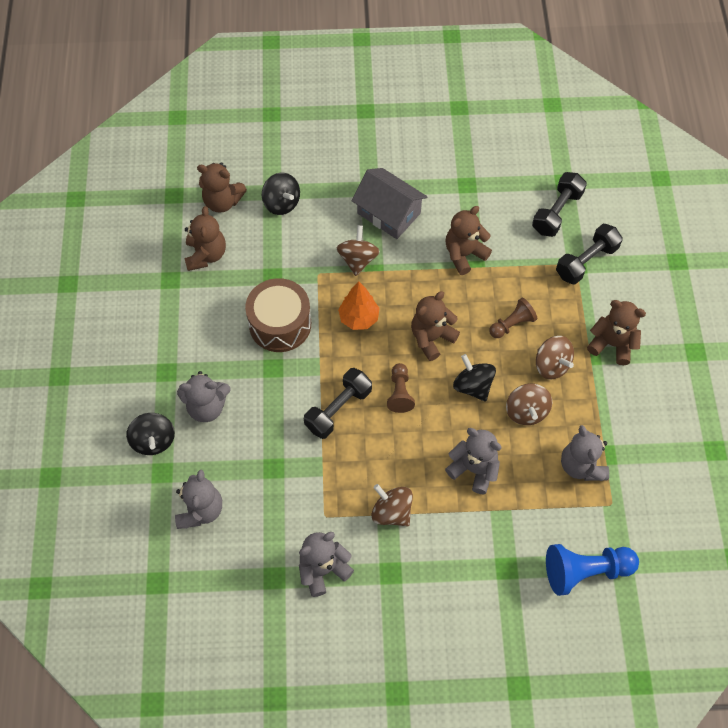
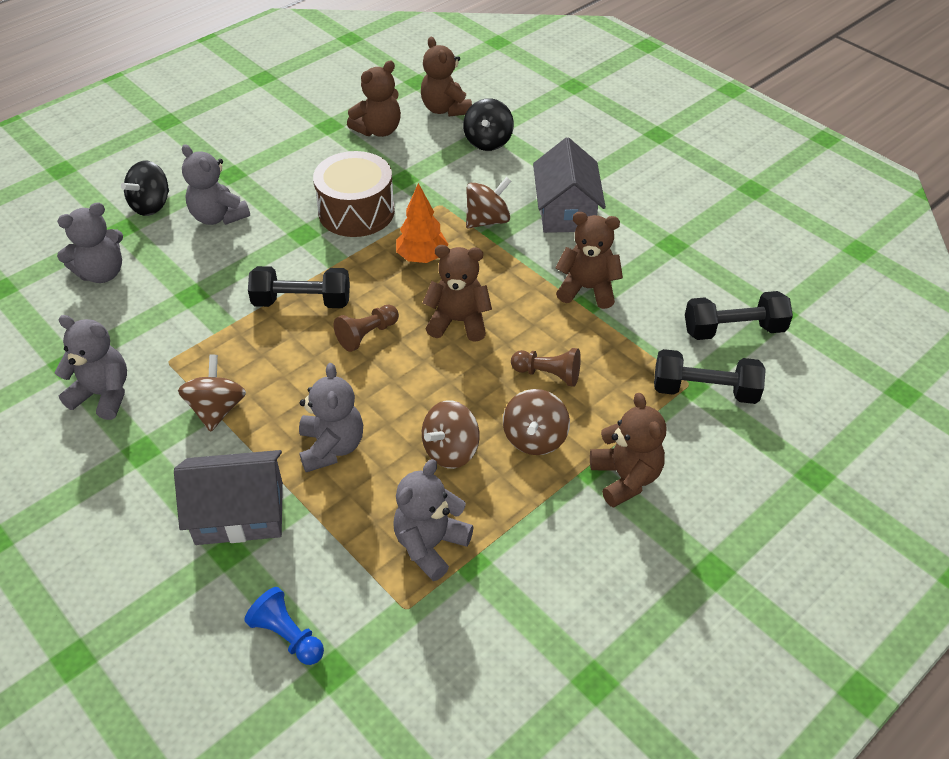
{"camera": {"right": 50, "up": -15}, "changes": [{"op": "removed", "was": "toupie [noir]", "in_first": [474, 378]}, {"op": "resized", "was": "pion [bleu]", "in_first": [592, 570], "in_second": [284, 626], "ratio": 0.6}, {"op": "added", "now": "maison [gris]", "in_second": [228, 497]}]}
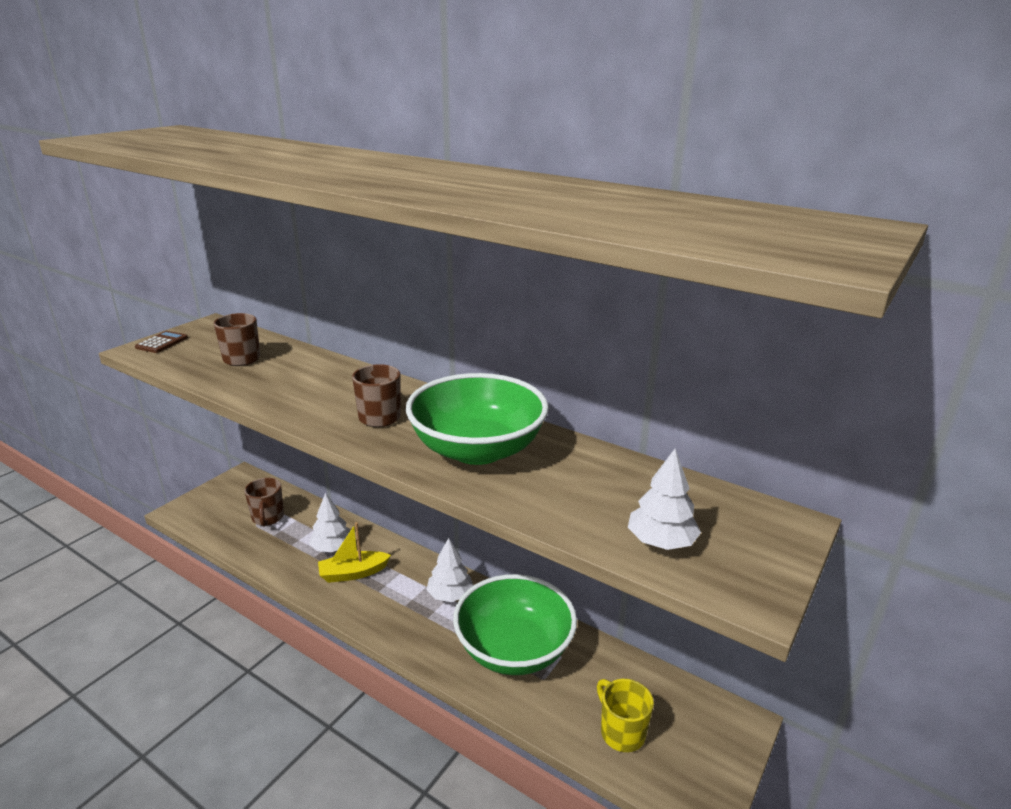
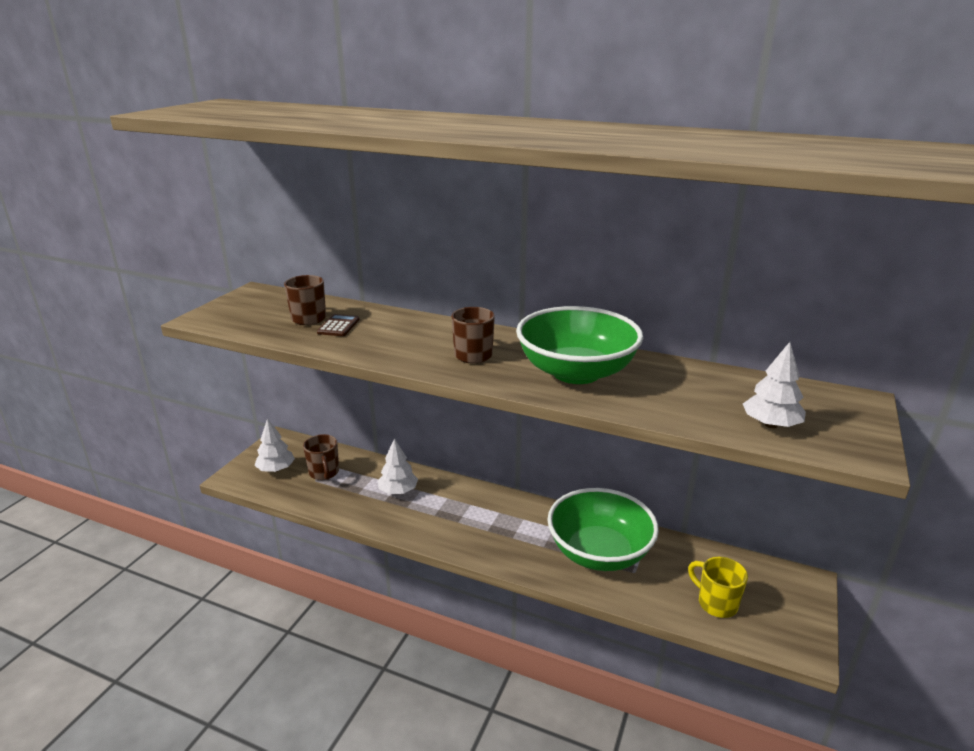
{"camera": {"right": -10, "up": 0}, "changes": [{"op": "moved", "was": "calculatrice [marron]", "in_first": [161, 342], "in_second": [338, 325]}, {"op": "removed", "was": "bateau [jaune]", "in_first": [354, 552]}, {"op": "moved", "was": "arbre [blanc]", "in_first": [450, 570], "in_second": [275, 445]}]}
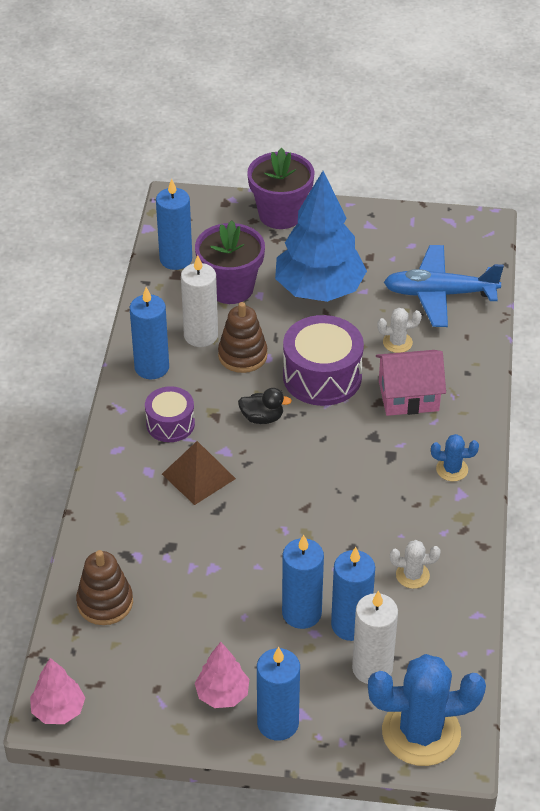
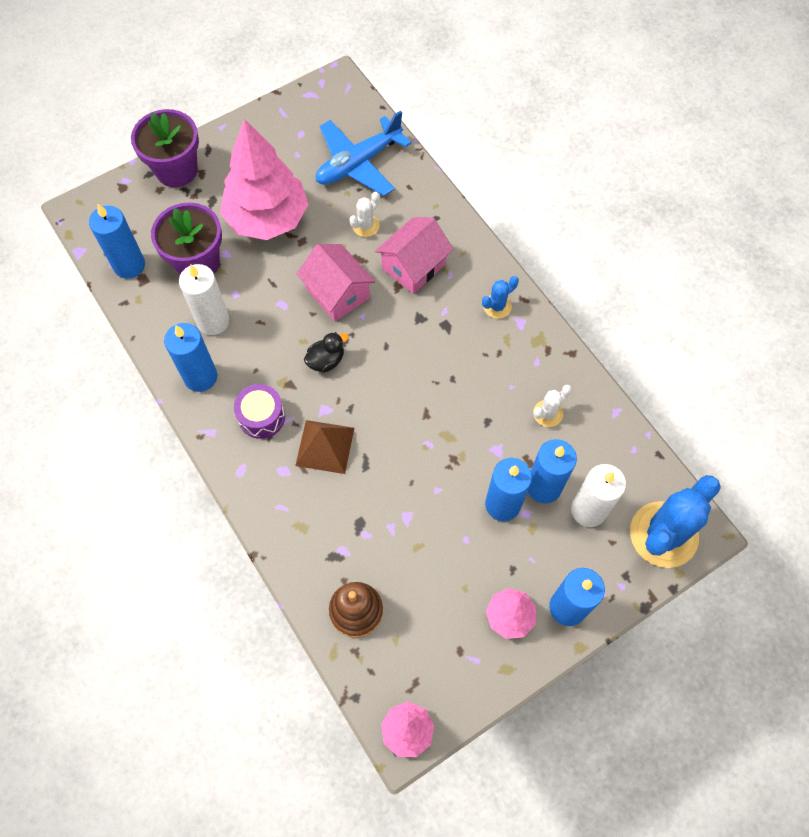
{"camera": {"right": -40, "up": 20}, "changes": [{"op": "recoloured", "was": "arbre [bleu]", "now": "arbre [rose]", "in_first": [321, 236], "in_second": [264, 179]}, {"op": "removed", "was": "jouet à empiler [marron]", "in_first": [242, 337]}, {"op": "replaced", "was": "tambour [violet]", "now": "maison [rose]", "in_first": [323, 360], "in_second": [336, 283]}]}
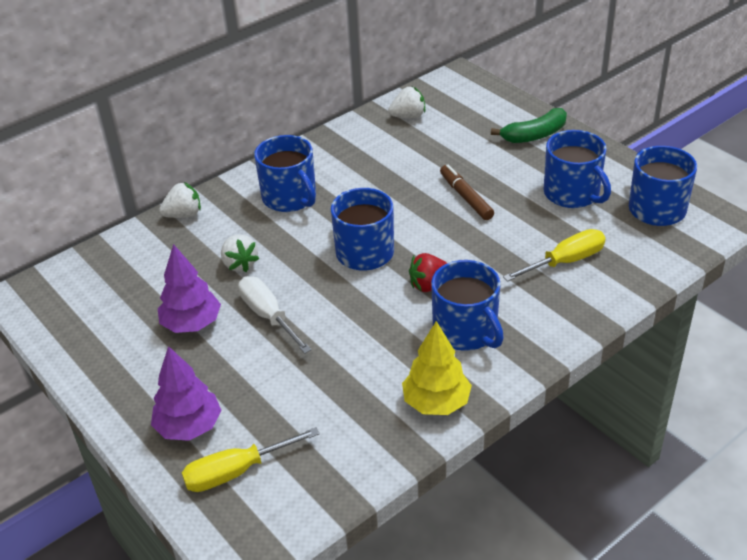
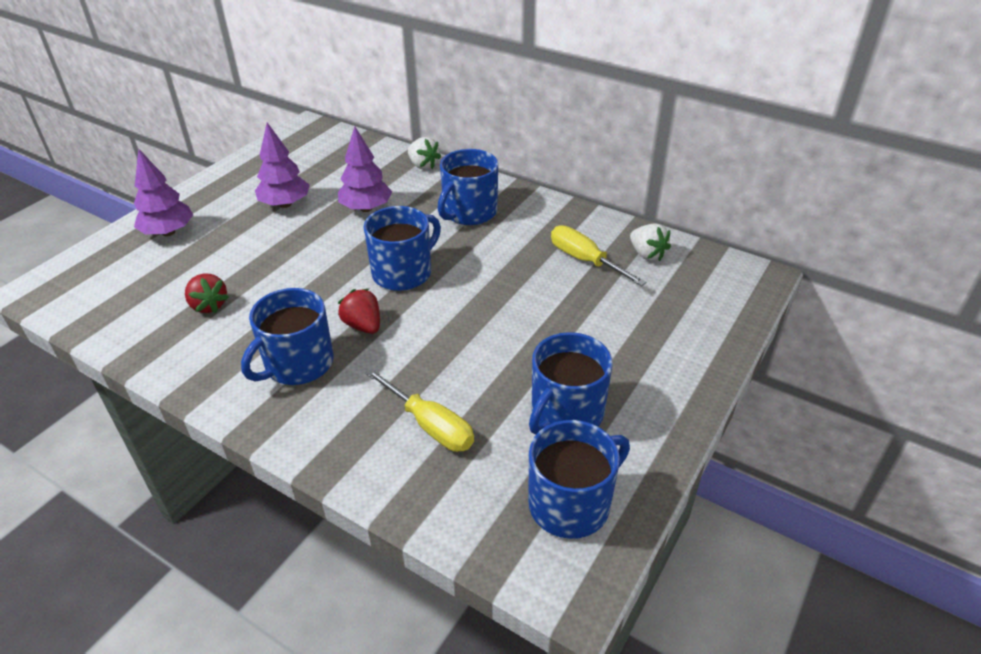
{"camera": {"right": 70, "up": 0}, "changes": [{"op": "removed", "was": "banane [vert]", "in_first": [529, 125]}, {"op": "removed", "was": "feutre [marron]", "in_first": [467, 192]}, {"op": "replaced", "was": "fraise [blanc]", "now": "arbre [violet]", "in_first": [240, 253], "in_second": [365, 169]}, {"op": "removed", "was": "tournevis [blanc]", "in_first": [275, 315]}, {"op": "removed", "was": "arbre [jaune]", "in_first": [437, 368]}, {"op": "moved", "was": "tournevis [jaune]", "in_first": [251, 459], "in_second": [598, 255]}, {"op": "added", "now": "fraise [rouge]", "in_second": [207, 293]}]}
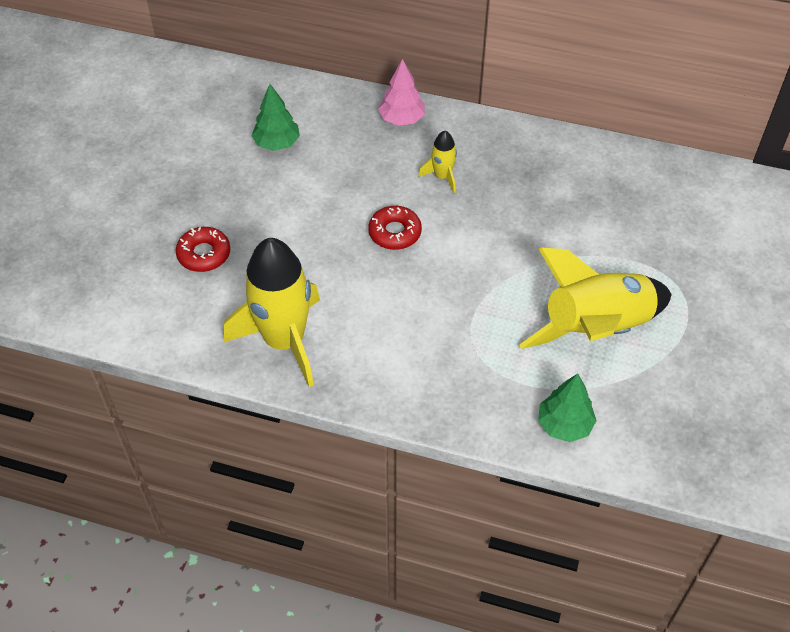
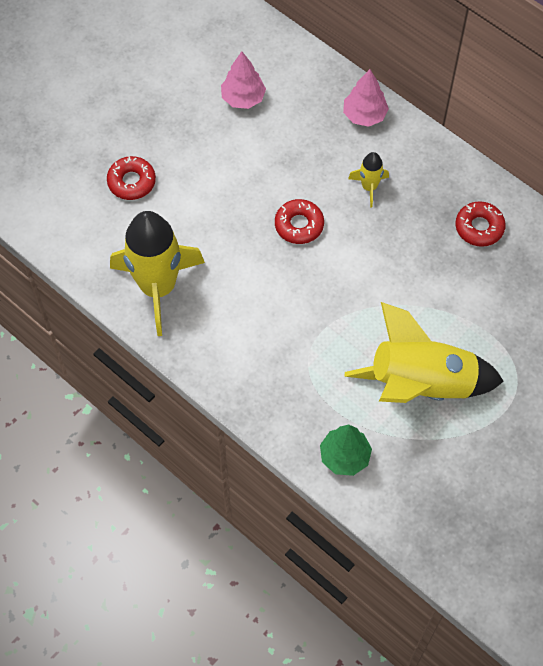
{"camera": {"right": 25, "up": 10}, "changes": [{"op": "recoloured", "was": "arbre [vert]", "now": "arbre [rose]", "in_first": [276, 117], "in_second": [243, 80]}, {"op": "added", "now": "beignet [rouge]", "in_second": [480, 224]}]}
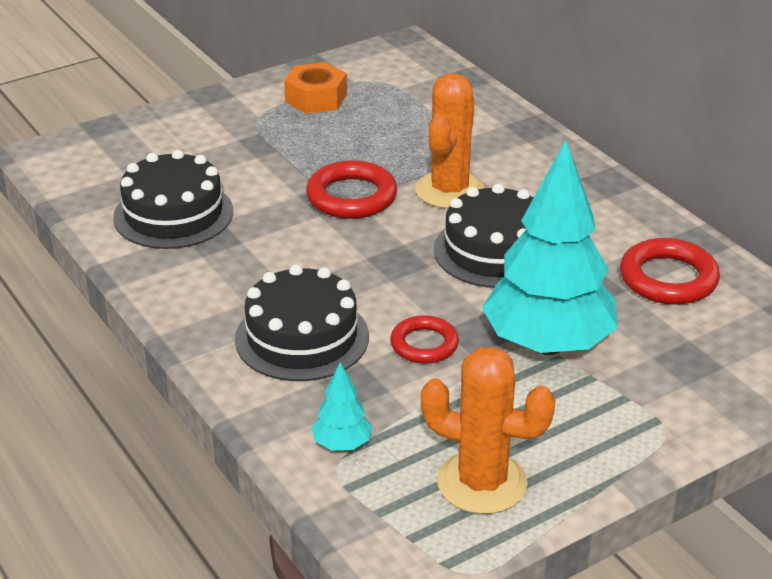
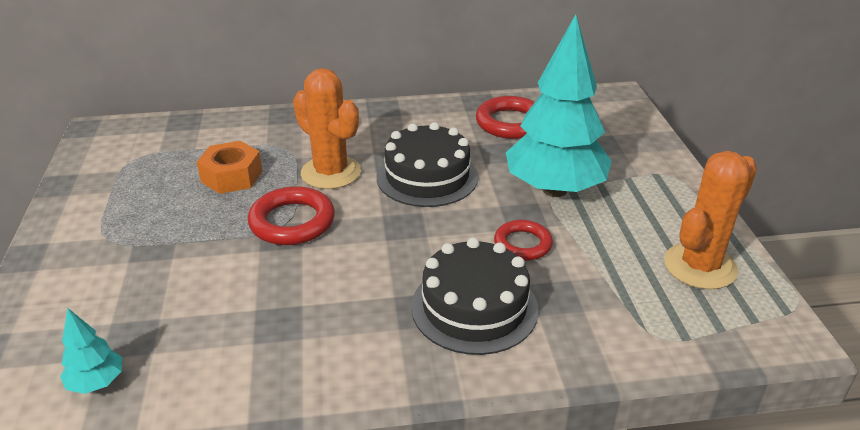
{"camera": {"right": -65, "up": 0}, "changes": [{"op": "moved", "was": "écrou [orange]", "in_first": [315, 88], "in_second": [229, 167]}, {"op": "removed", "was": "gâteau [noir]", "in_first": [173, 199]}, {"op": "moved", "was": "arbre [turquoise]", "in_first": [341, 406], "in_second": [91, 351]}]}
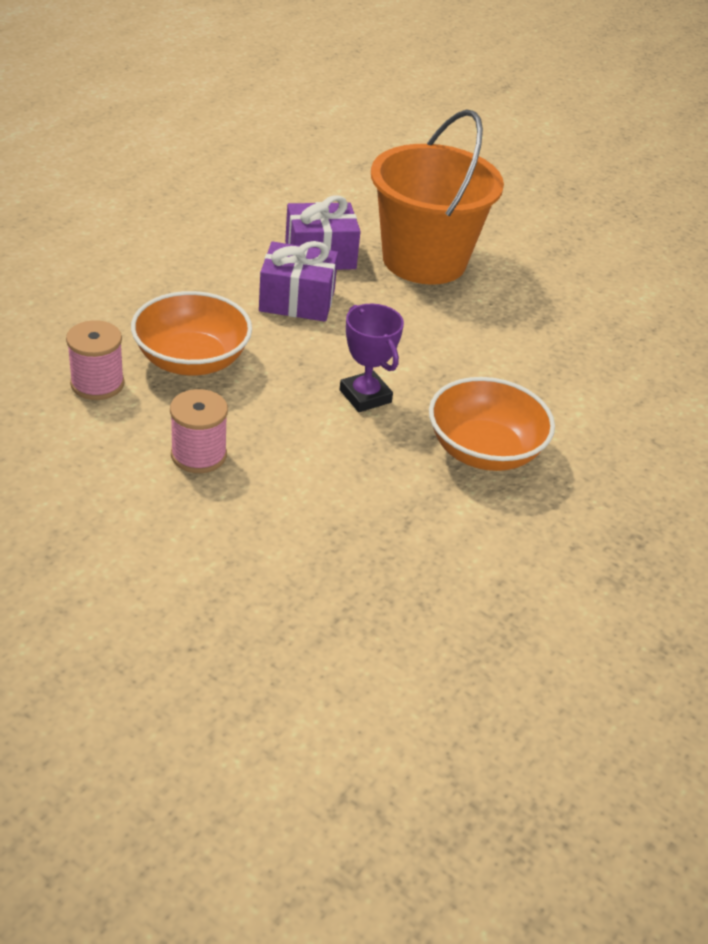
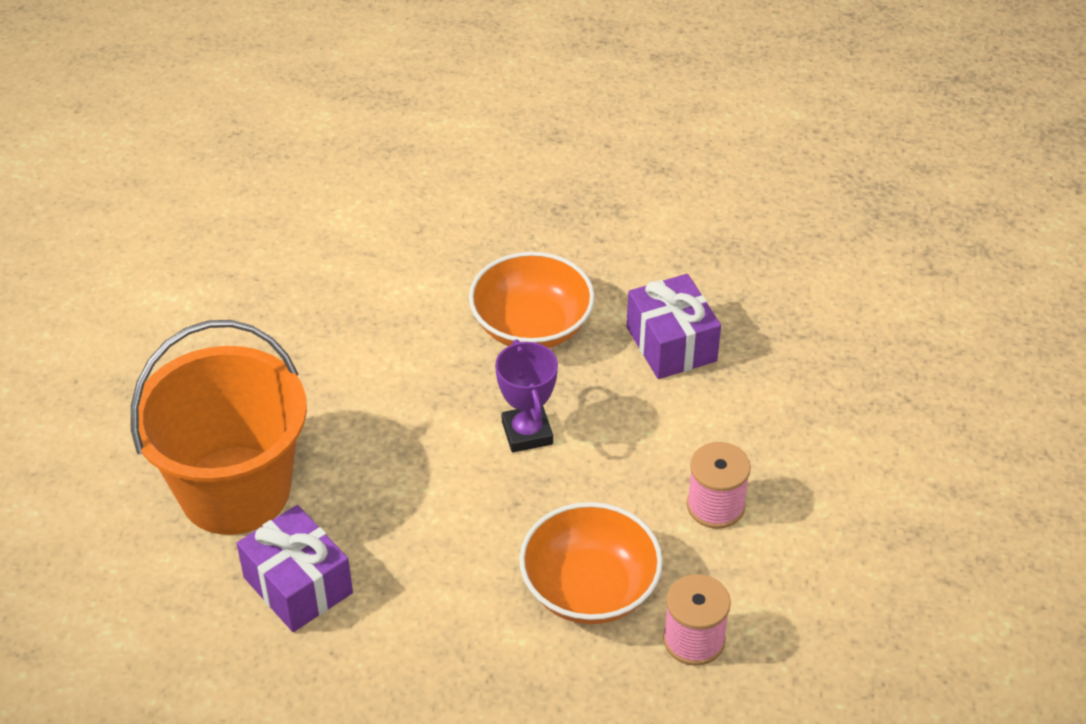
{"camera": {"right": -115, "up": 5}, "changes": [{"op": "moved", "was": "cadeau [violet]", "in_first": [298, 281], "in_second": [674, 326]}, {"op": "turned", "was": "trophée [violet]", "in_first": [372, 358], "in_second": [526, 396], "clockwise": -45}]}
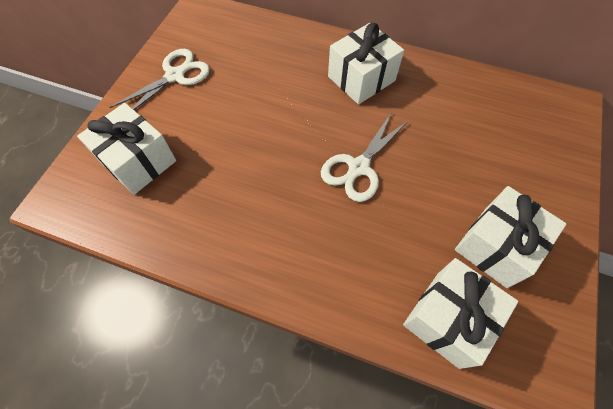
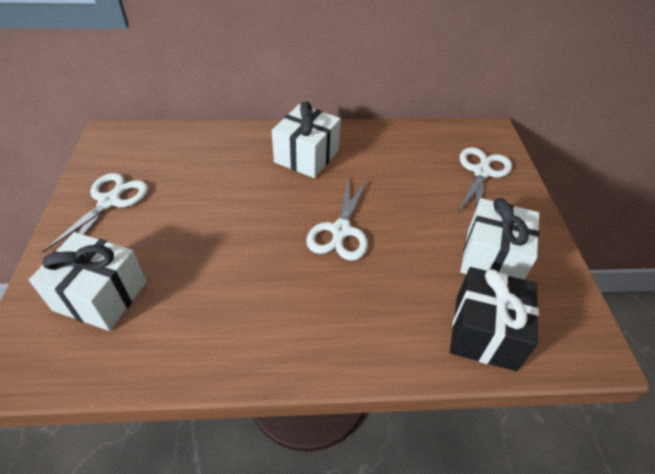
{"camera": {"right": -25, "up": -15}, "changes": [{"op": "recoloured", "was": "cadeau [blanc]", "now": "cadeau [noir]", "in_first": [460, 313], "in_second": [494, 319]}, {"op": "added", "now": "ciseaux [blanc]", "in_second": [484, 180]}]}
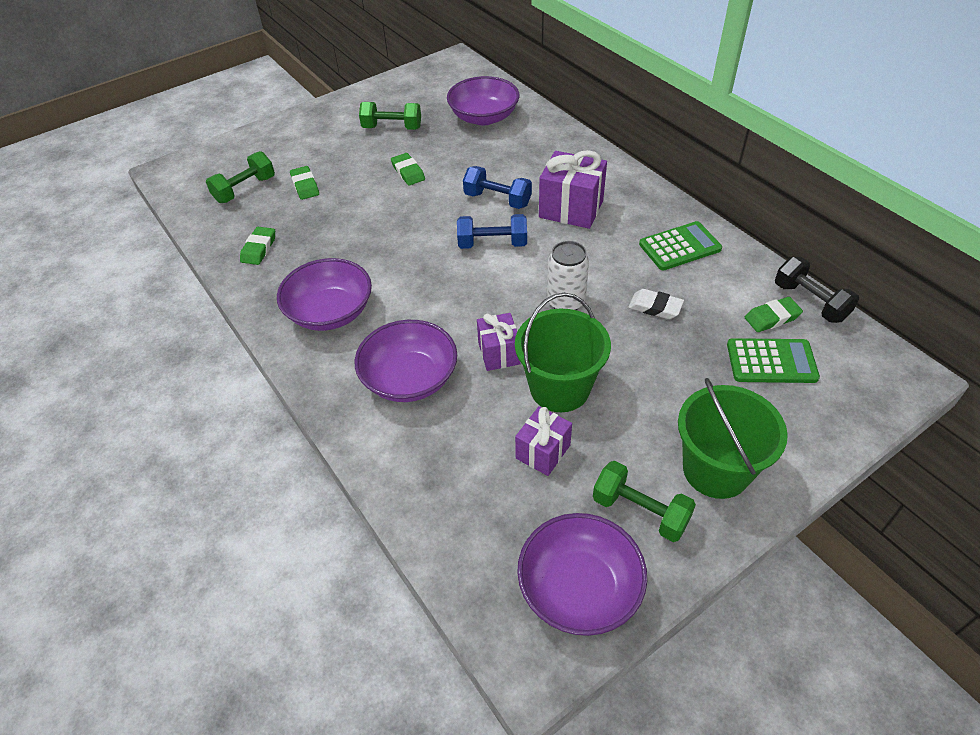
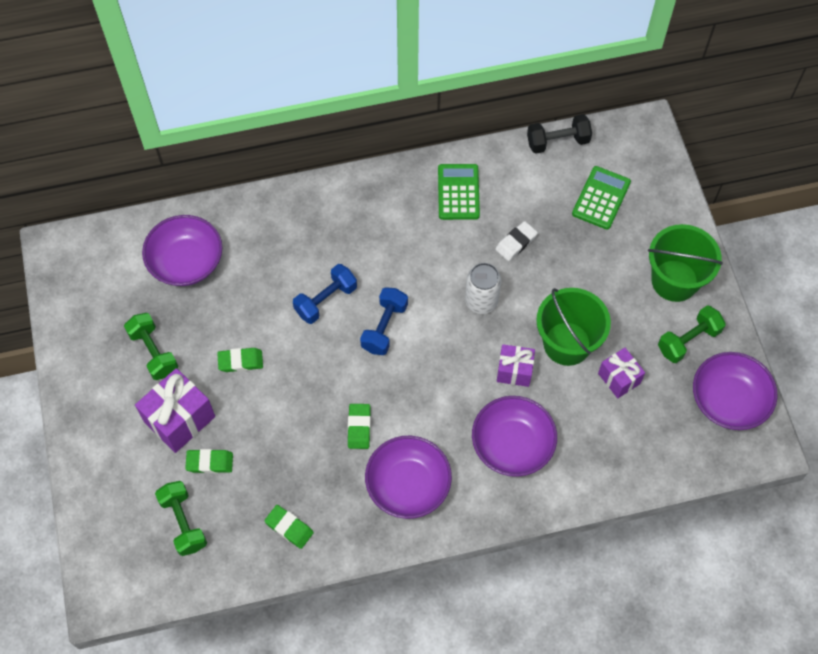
{"camera": {"right": -70, "up": 15}, "changes": [{"op": "turned", "was": "haltère [vert]", "in_first": [390, 116], "in_second": [151, 346], "clockwise": -60}, {"op": "moved", "was": "cadeau [violet]", "in_first": [573, 189], "in_second": [175, 410]}, {"op": "moved", "was": "gomme [vert]", "in_first": [774, 314], "in_second": [359, 426]}]}
